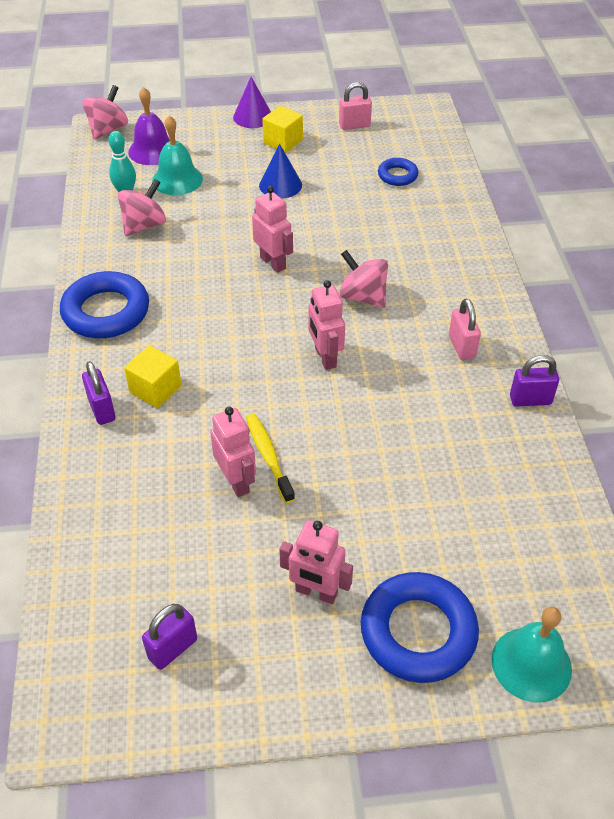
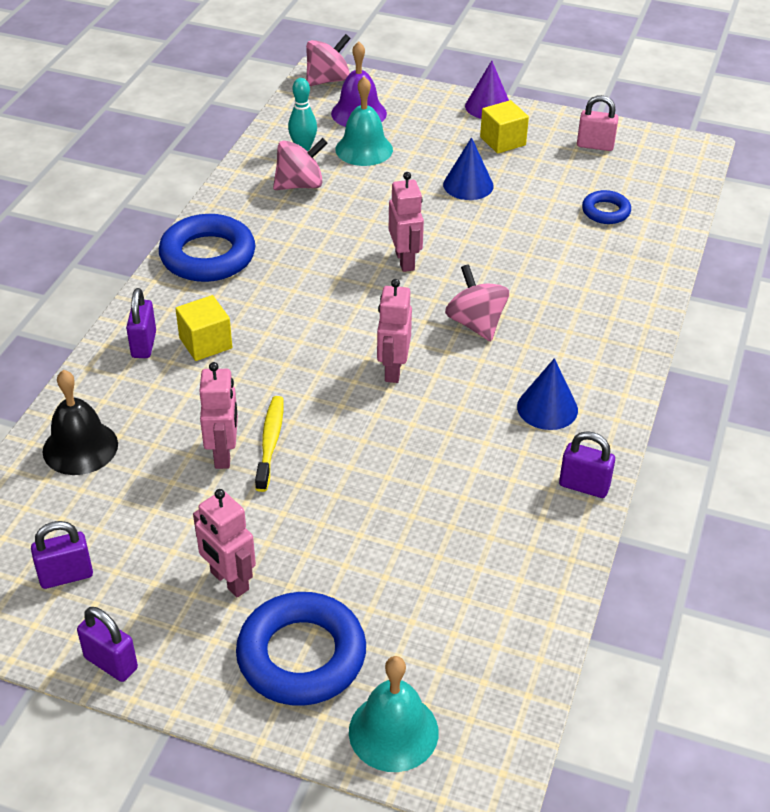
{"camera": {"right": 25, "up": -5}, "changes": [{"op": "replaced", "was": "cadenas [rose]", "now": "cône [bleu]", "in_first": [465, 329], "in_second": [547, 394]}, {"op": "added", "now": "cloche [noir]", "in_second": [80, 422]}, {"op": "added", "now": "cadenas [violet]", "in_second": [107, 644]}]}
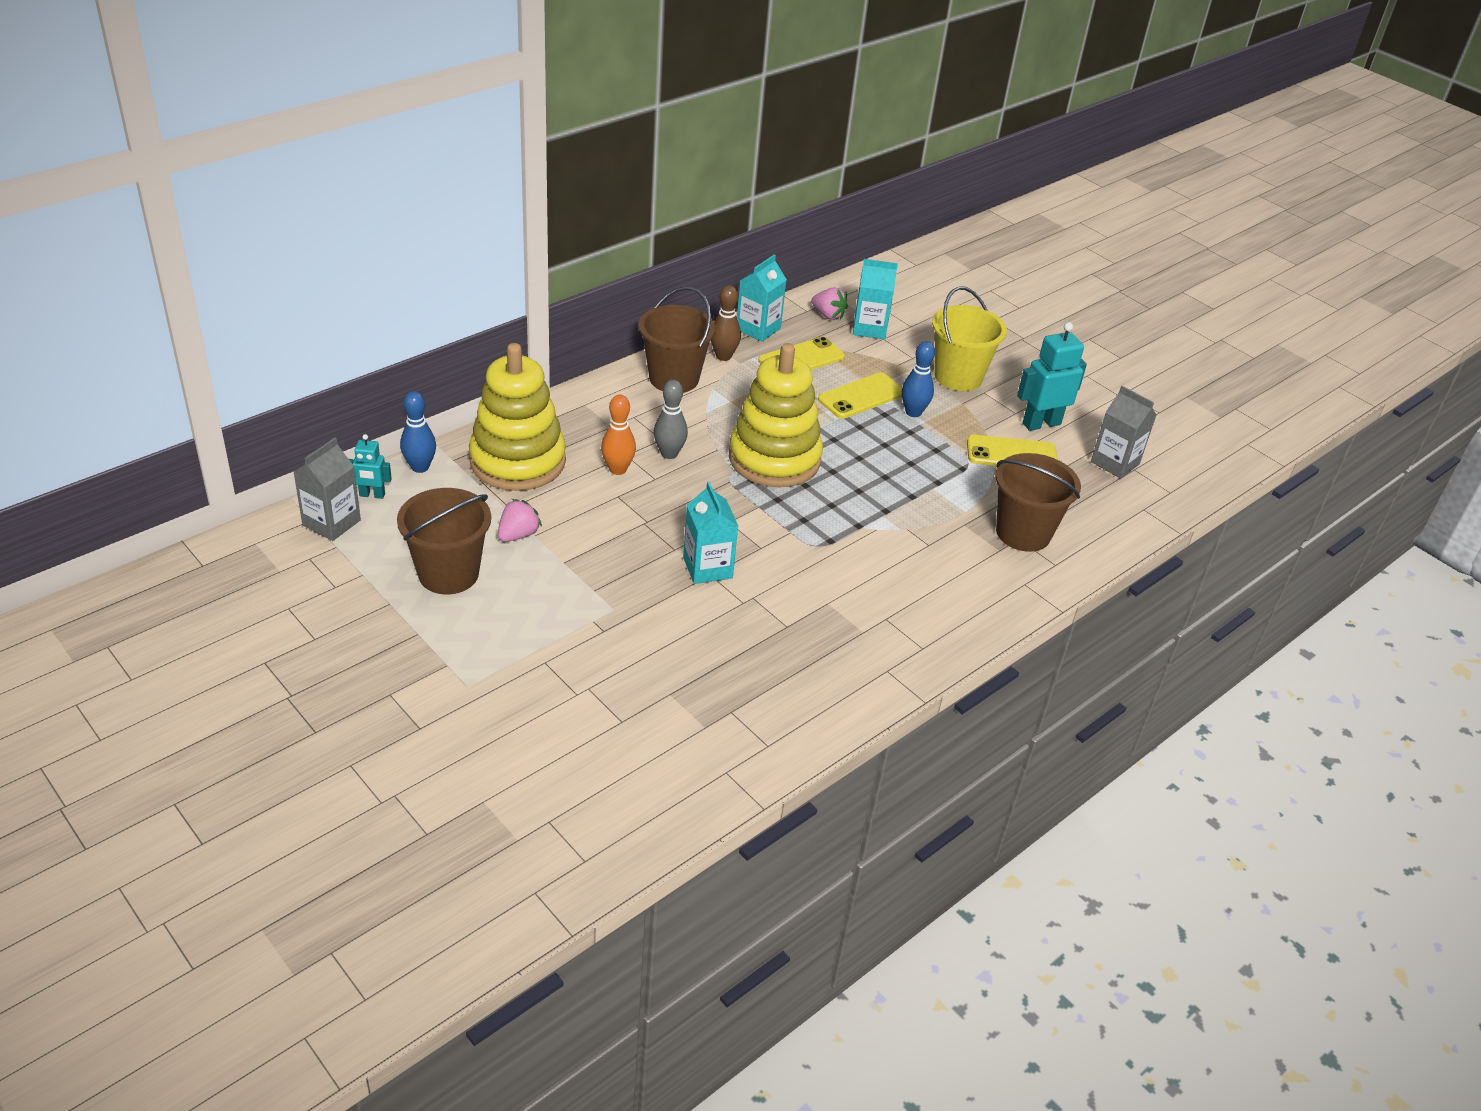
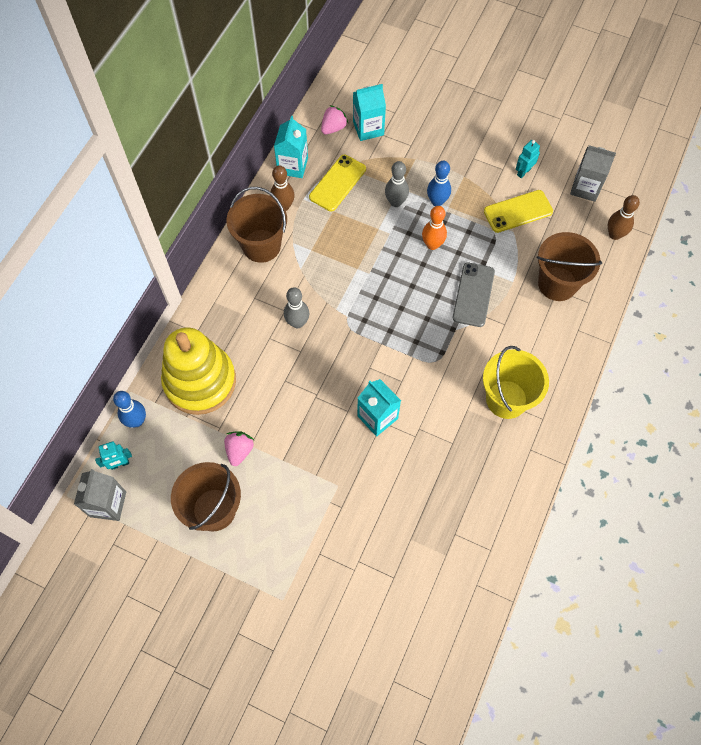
{"camera": {"right": -20, "up": 25}, "changes": [{"op": "moved", "was": "seau [jaune]", "in_first": [969, 339], "in_second": [516, 382]}, {"op": "turned", "was": "fraise [rose]", "in_first": [829, 304], "in_second": [334, 119], "clockwise": -60}, {"op": "resized", "was": "robot [turquoise]", "in_first": [1052, 376], "in_second": [528, 159], "ratio": 0.56}, {"op": "removed", "was": "jouet à empiler [jaune]", "in_first": [776, 415]}, {"op": "replaced", "was": "téléphone [jaune]", "now": "quille [gris]", "in_first": [860, 395], "in_second": [397, 184]}, {"op": "moved", "was": "quille [orange]", "in_first": [618, 435], "in_second": [434, 228]}, {"op": "added", "now": "quille [marron]", "in_second": [624, 217]}, {"op": "added", "now": "téléphone [gris]", "in_second": [474, 295]}]}
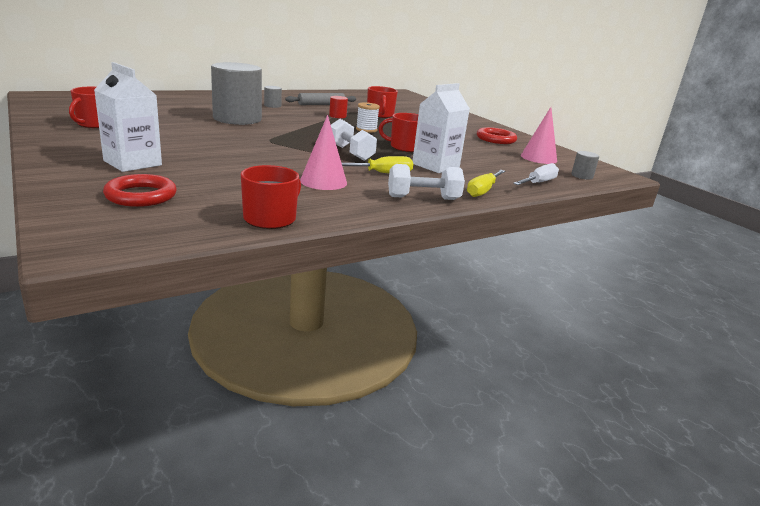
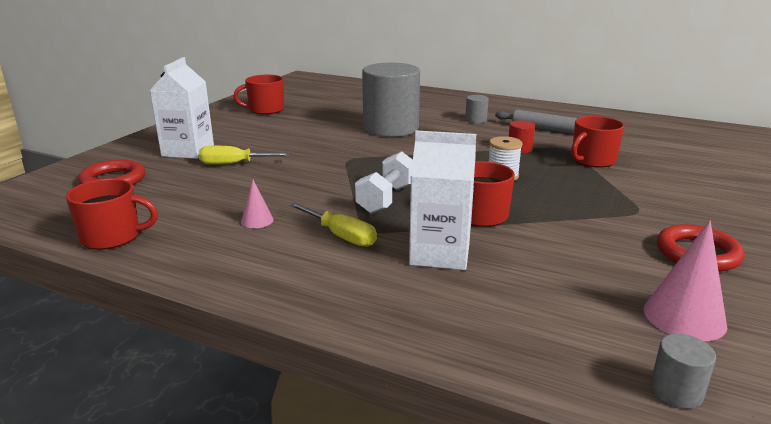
{"camera": {"right": 60, "up": 0}, "changes": [{"op": "resized", "was": "cône [rose]", "in_first": [323, 152], "in_second": [257, 204], "ratio": 0.55}, {"op": "removed", "was": "tournevis [blanc]", "in_first": [536, 174]}, {"op": "removed", "was": "haltère [blanc]", "in_first": [426, 182]}, {"op": "moved", "was": "tournevis [jaune]", "in_first": [486, 183], "in_second": [245, 155]}]}
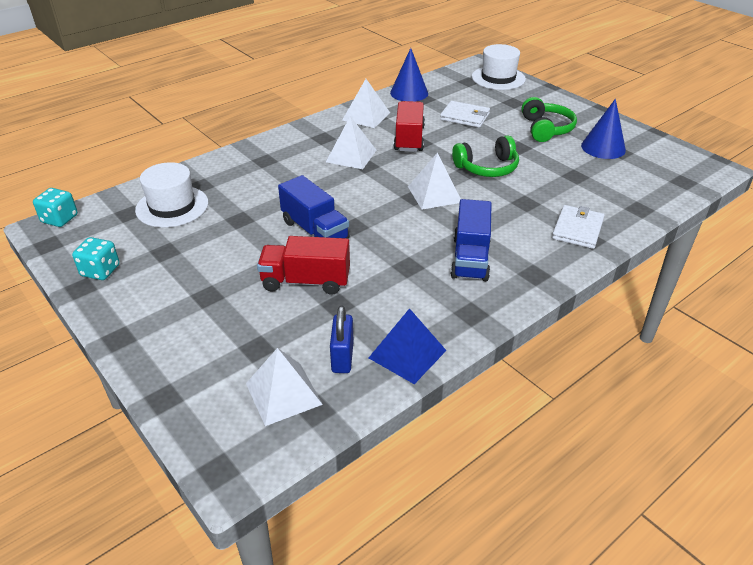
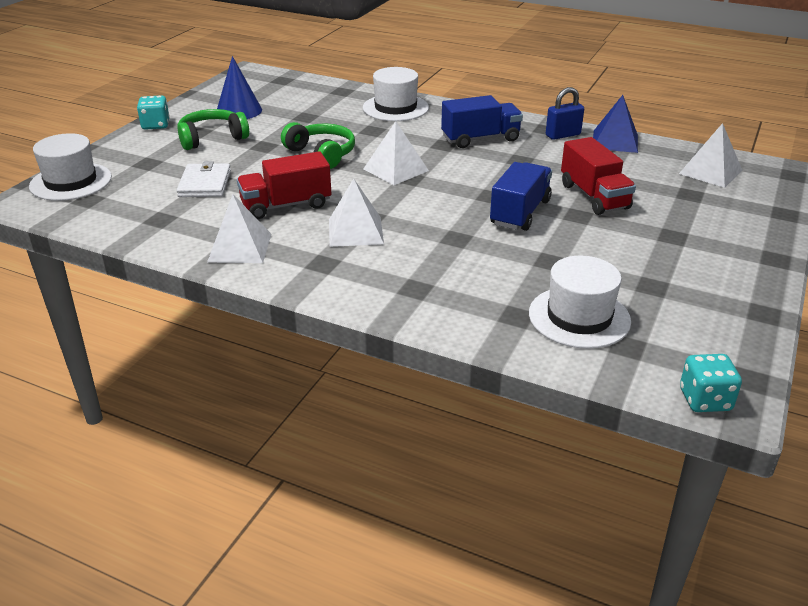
{"camera": {"right": -115, "up": -5}, "changes": [{"op": "removed", "was": "cône [bleu]", "in_first": [409, 74]}, {"op": "replaced", "was": "portefeuille [blanc]", "now": "chapeau [blanc]", "in_first": [578, 227], "in_second": [396, 94]}, {"op": "moved", "was": "dé [turquoise]", "in_first": [96, 258], "in_second": [153, 112]}, {"op": "moved", "was": "cadenas [bleu]", "in_first": [342, 339], "in_second": [565, 113]}]}
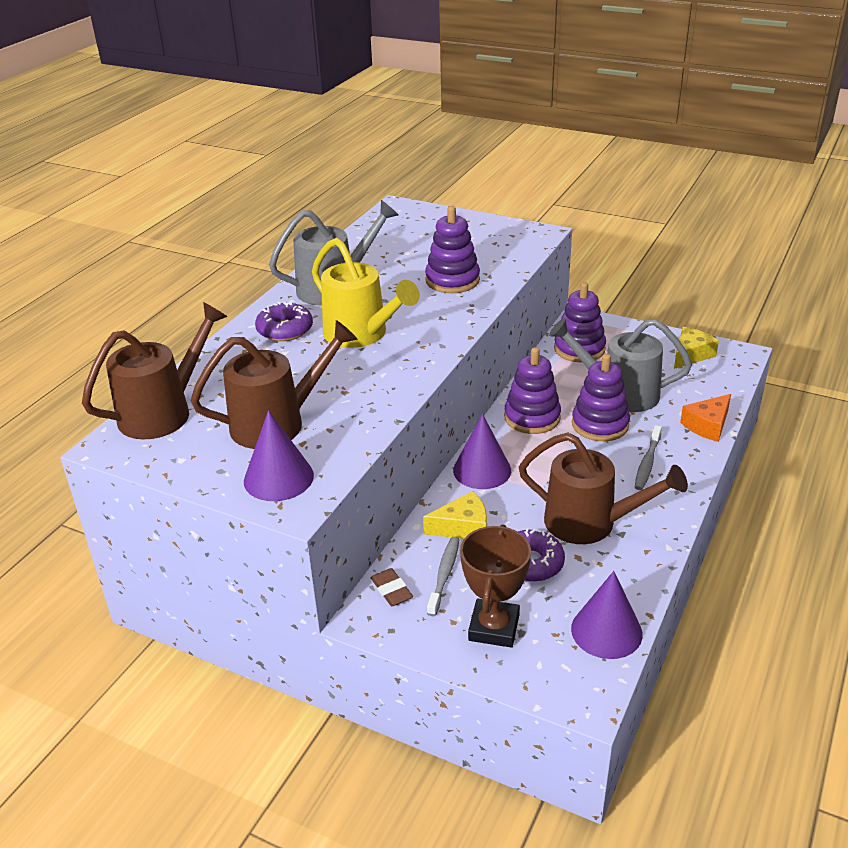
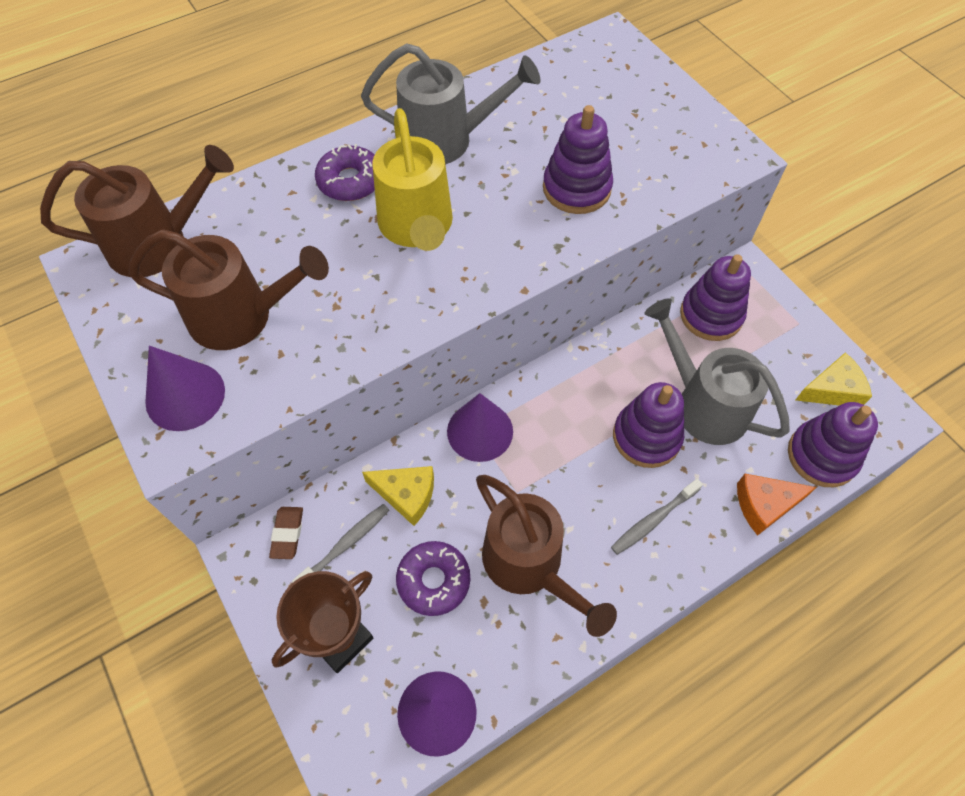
{"camera": {"right": 30, "up": 25}, "changes": [{"op": "moved", "was": "jouet à empiler [violet]", "in_first": [532, 390], "in_second": [833, 444]}]}
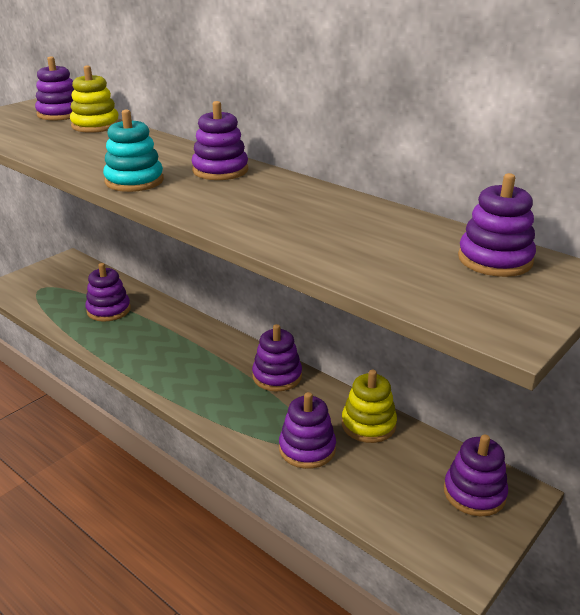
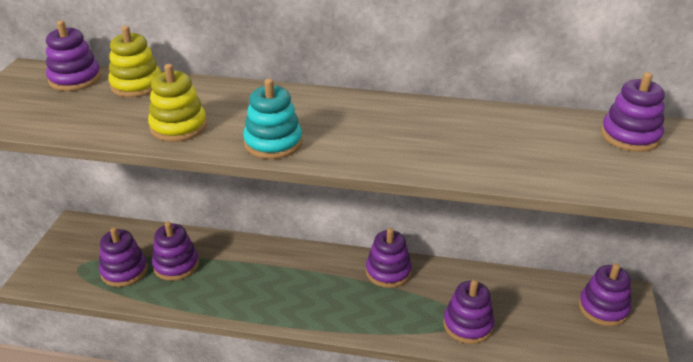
{"camera": {"right": -30, "up": 5}, "changes": [{"op": "moved", "was": "jouet à empiler [violet]", "in_first": [219, 140], "in_second": [123, 257]}, {"op": "moved", "was": "jouet à empiler [jaune]", "in_first": [369, 406], "in_second": [177, 103]}]}
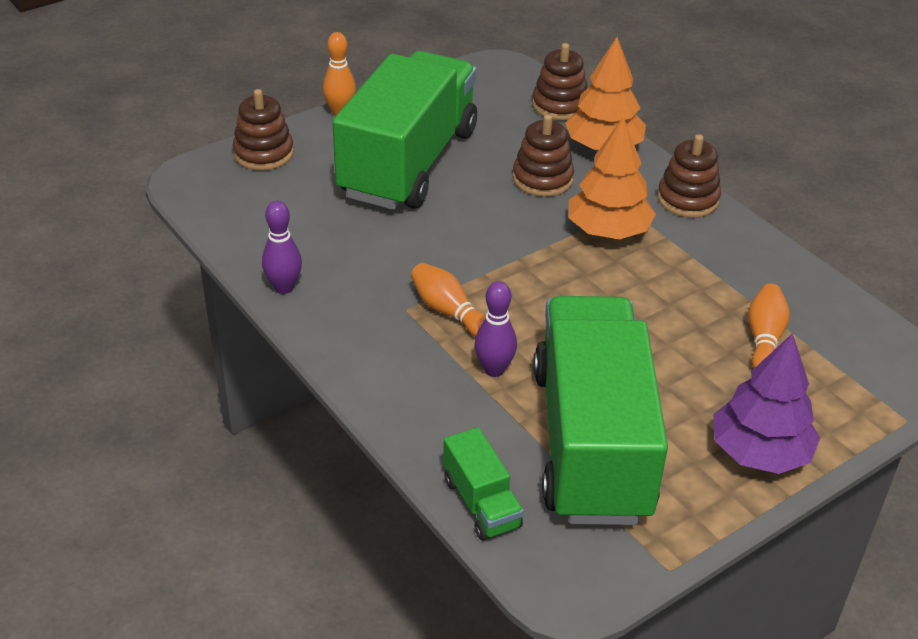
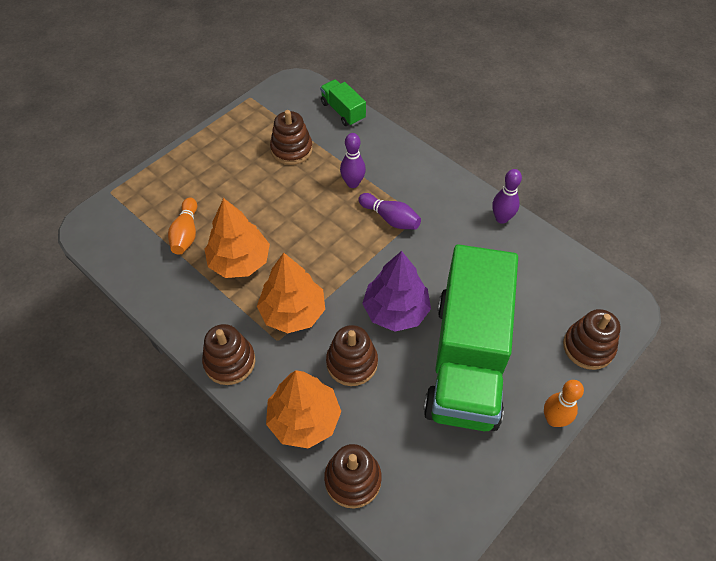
{"camera": {"right": 170, "up": 15}, "changes": [{"op": "recoloured", "was": "quille [orange]", "now": "quille [violet]", "in_first": [448, 300], "in_second": [389, 211]}, {"op": "replaced", "was": "camion [vert]", "now": "jouet à empiler [marron]", "in_first": [600, 410], "in_second": [291, 137]}, {"op": "moved", "was": "arbre [violet]", "in_first": [766, 403], "in_second": [396, 291]}, {"op": "added", "now": "arbre [orange]", "in_second": [237, 238]}]}
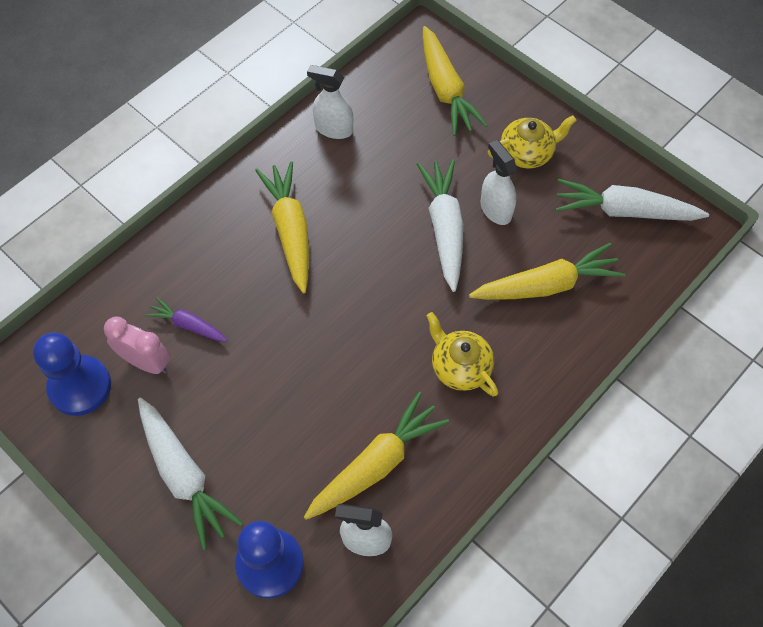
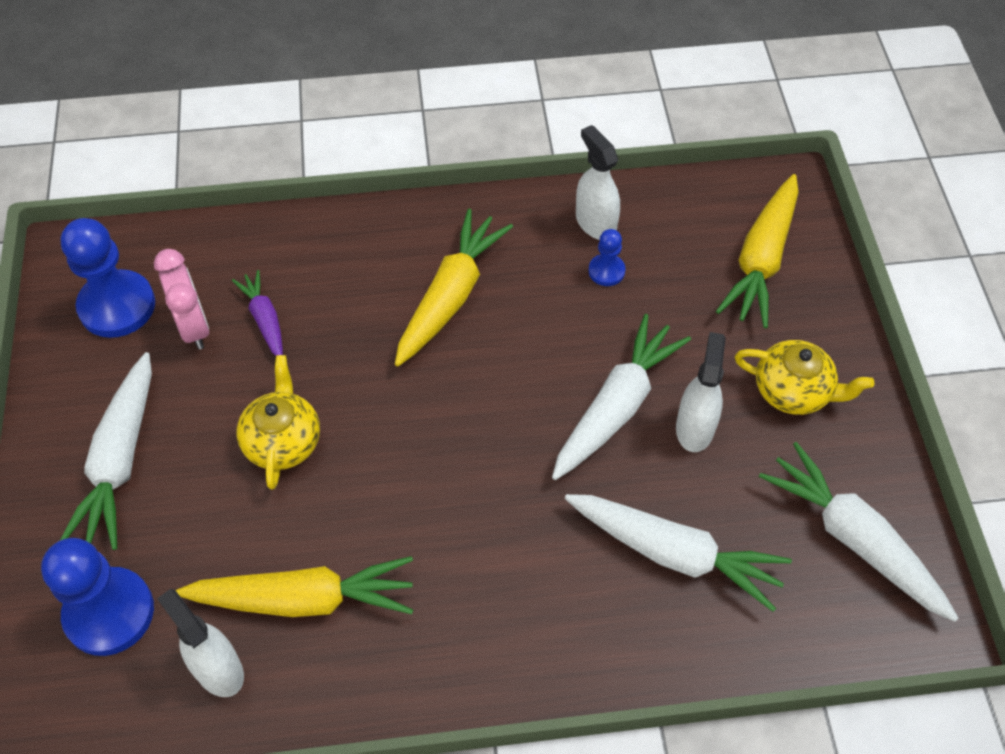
{"camera": {"right": 40, "up": -5}, "changes": [{"op": "recoloured", "was": "carotte [jaune]", "now": "carotte [blanc]", "in_first": [547, 271], "in_second": [678, 553]}, {"op": "moved", "was": "théière [jaune]", "in_first": [462, 354], "in_second": [278, 422]}, {"op": "added", "now": "pion [bleu]", "in_second": [607, 257]}]}
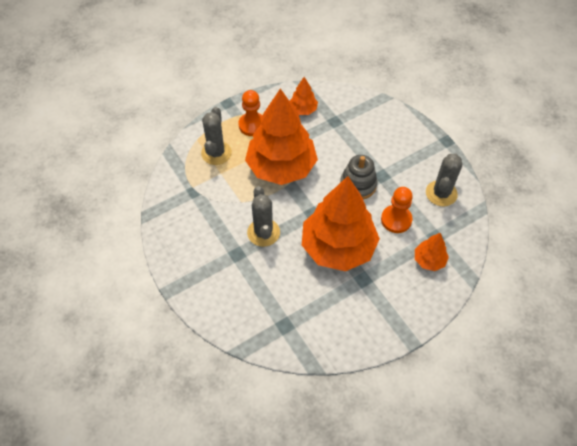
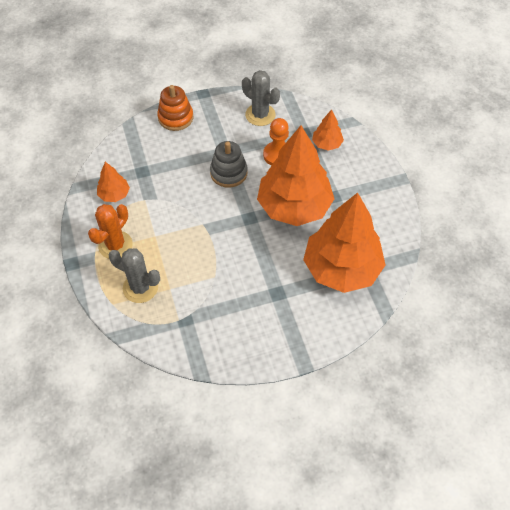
{"camera": {"right": -75, "up": 0}, "changes": [{"op": "moved", "was": "arbre [orange]", "in_first": [281, 137], "in_second": [344, 243]}, {"op": "replaced", "was": "pion [orange]", "now": "cactus [orange]", "in_first": [250, 113], "in_second": [110, 231]}, {"op": "removed", "was": "cactus [gris]", "in_first": [263, 216]}, {"op": "added", "now": "jouet à empiler [orange]", "in_second": [175, 108]}]}
